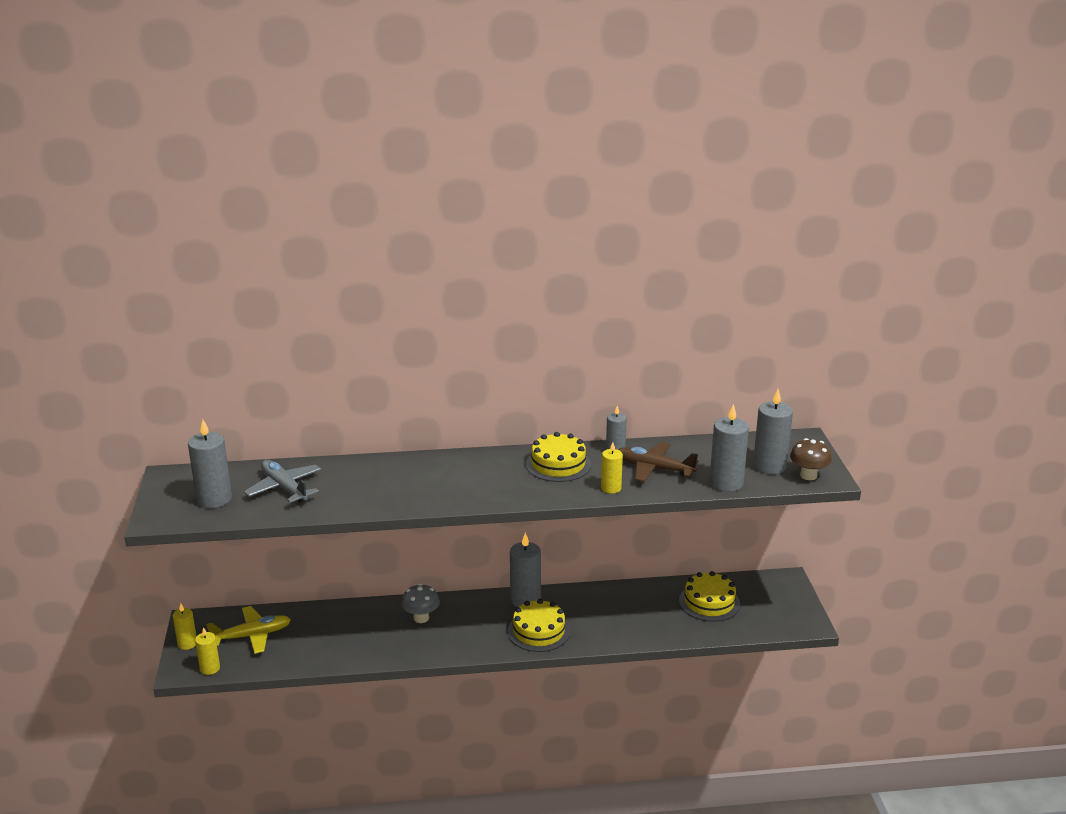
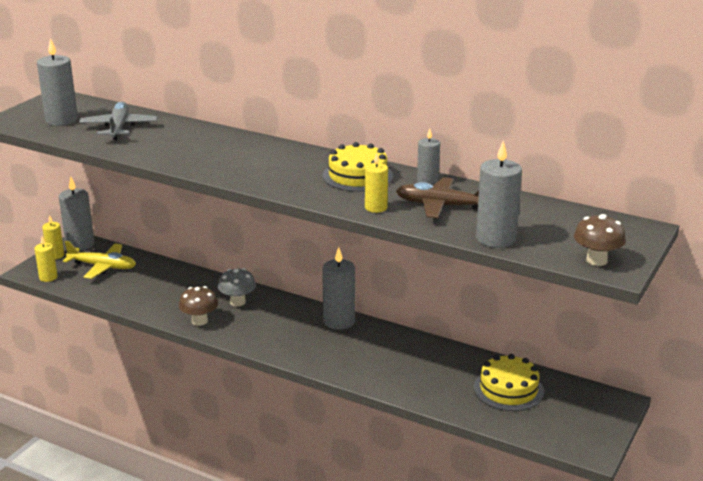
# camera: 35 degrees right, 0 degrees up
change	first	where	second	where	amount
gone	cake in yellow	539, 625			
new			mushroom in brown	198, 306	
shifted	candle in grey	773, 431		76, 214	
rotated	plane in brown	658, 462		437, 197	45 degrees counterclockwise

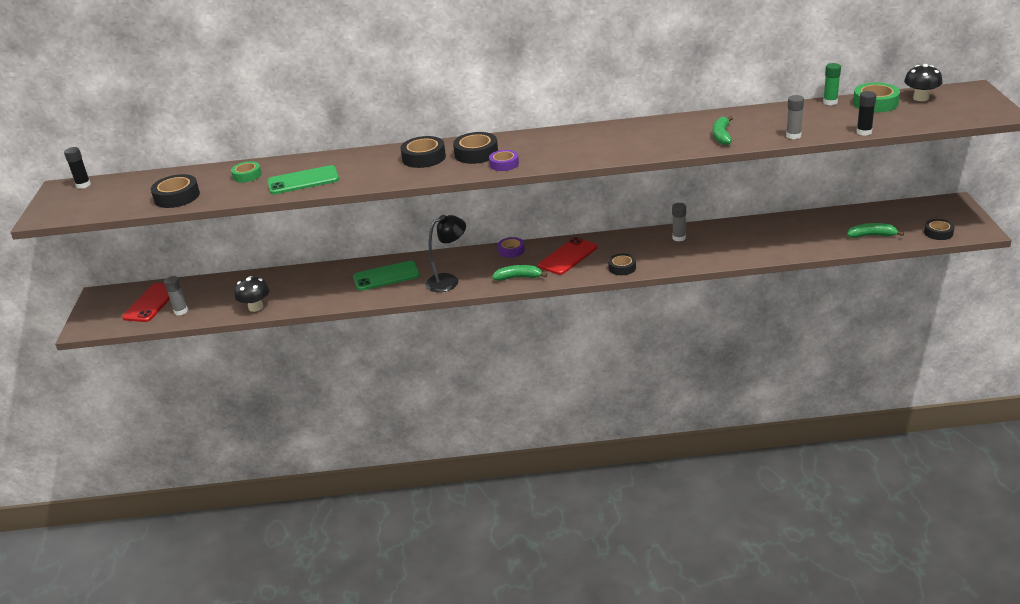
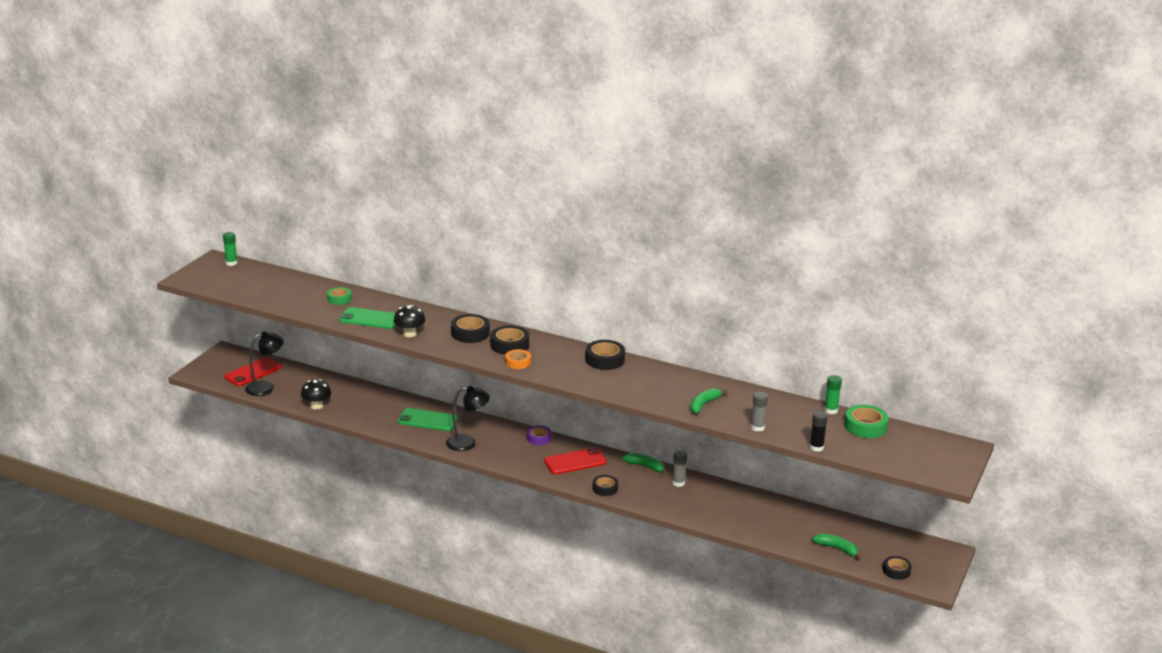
# camera: 25 degrees right, 5 degrees down
change	first	where	second	where	amount
shifted	tape in black	175, 191		605, 355	
shifted	banana in green	519, 273		644, 464	
shifted	mushroom in black	923, 82		410, 321	
swapped	glue stick in grey	176, 295	lamp in black	264, 364	
repainted	glue stick in black	77, 168	glue stick in green	230, 249	
repainted	tape in purple	504, 160	tape in orange	518, 359	

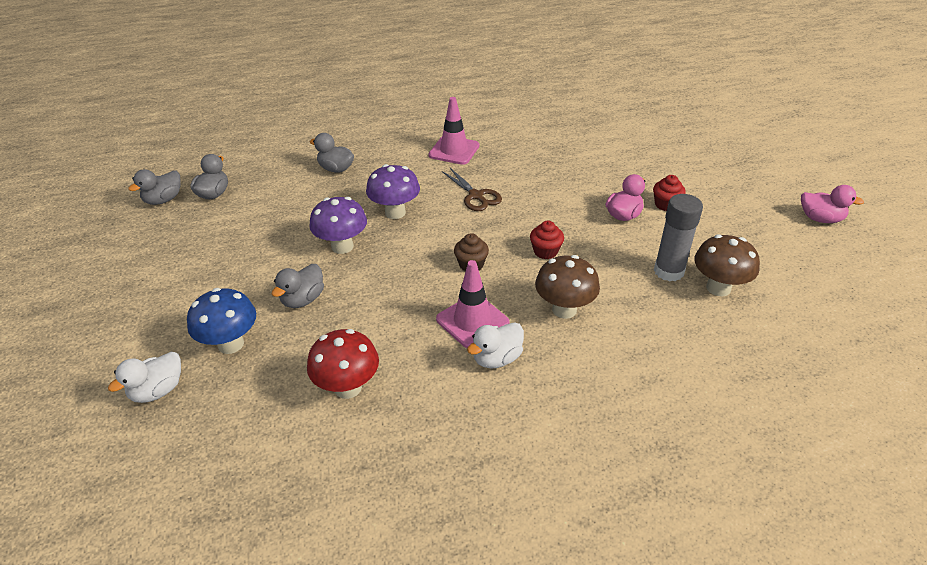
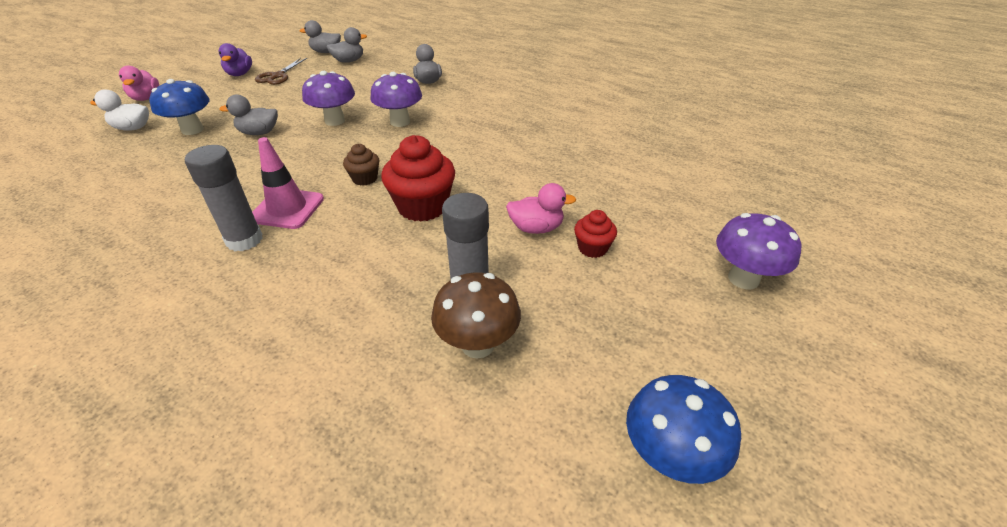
# camera: 50 degrees right, 0 degrees up
change	first	where	second	where	amount
gone	mushroom in red	343, 364			
gone	traffic cone in pink	454, 131			
gone	mushroom in brown	567, 287			
new			duck in purple	235, 59	
new			mushroom in blue	683, 429	
new			mushroom in purple	759, 251	
shifted	scissors in brown	472, 189		281, 71	
shifted	duck in pink	832, 204		139, 83	
swapped	duck in white	495, 345	glue stick in grey	224, 198	
scaled	cupcake in red	547, 240		418, 178	x1.86

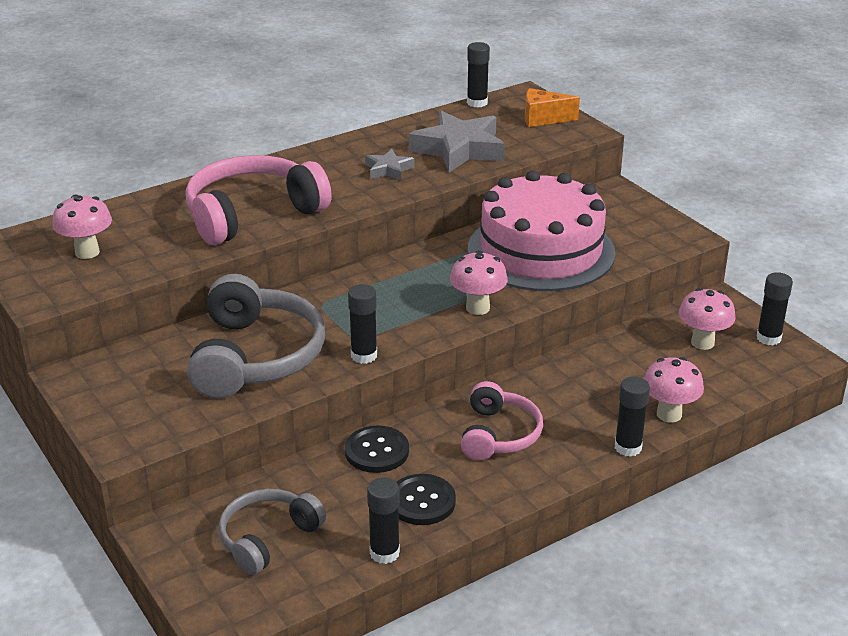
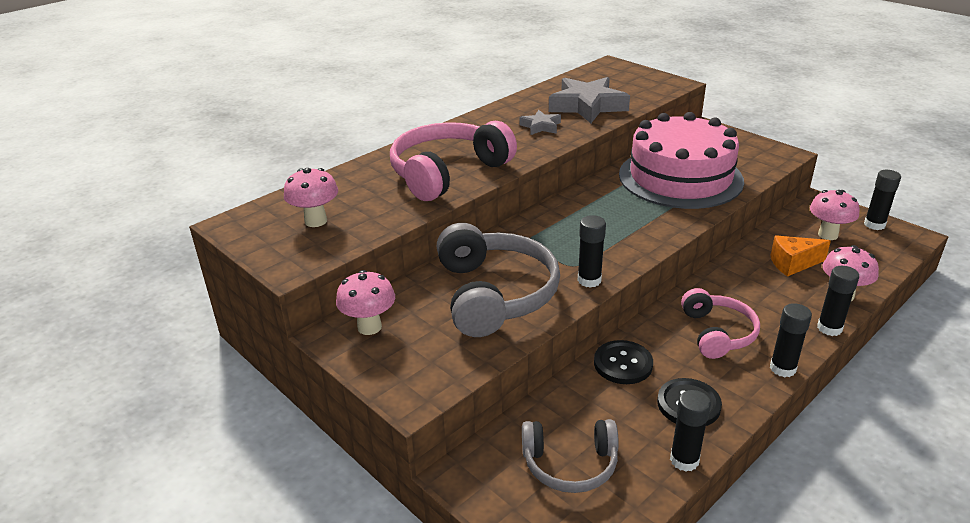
# camera: 10 degrees left, 0 degrees up
change	first	where	second	where	amount
shifted	mushroom in pink	479, 282		365, 302	
shifted	glue stick in black	478, 75		791, 340	
shifted	cheese in orange	552, 107		800, 256	
rotated	headphones in grey	272, 532		570, 456	120 degrees counterclockwise

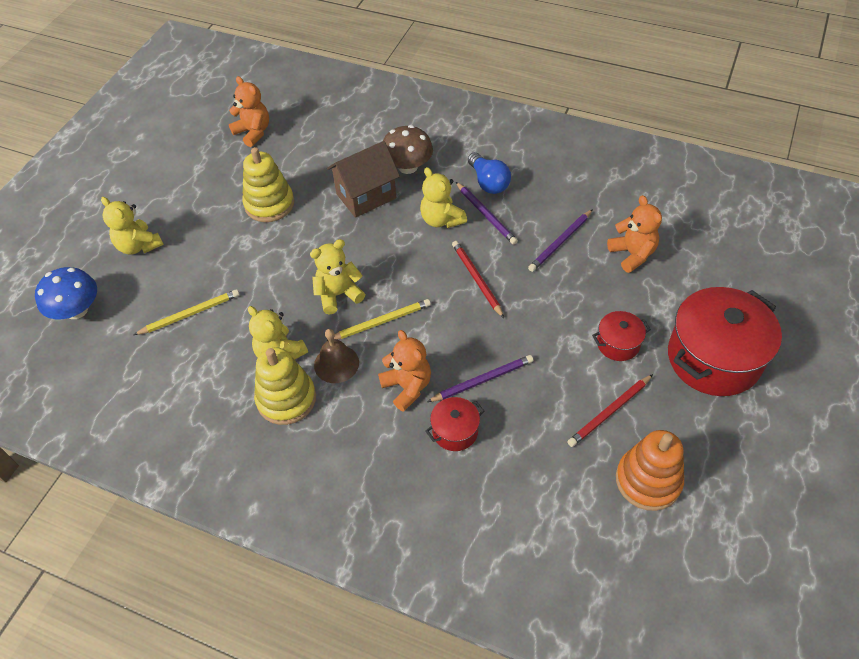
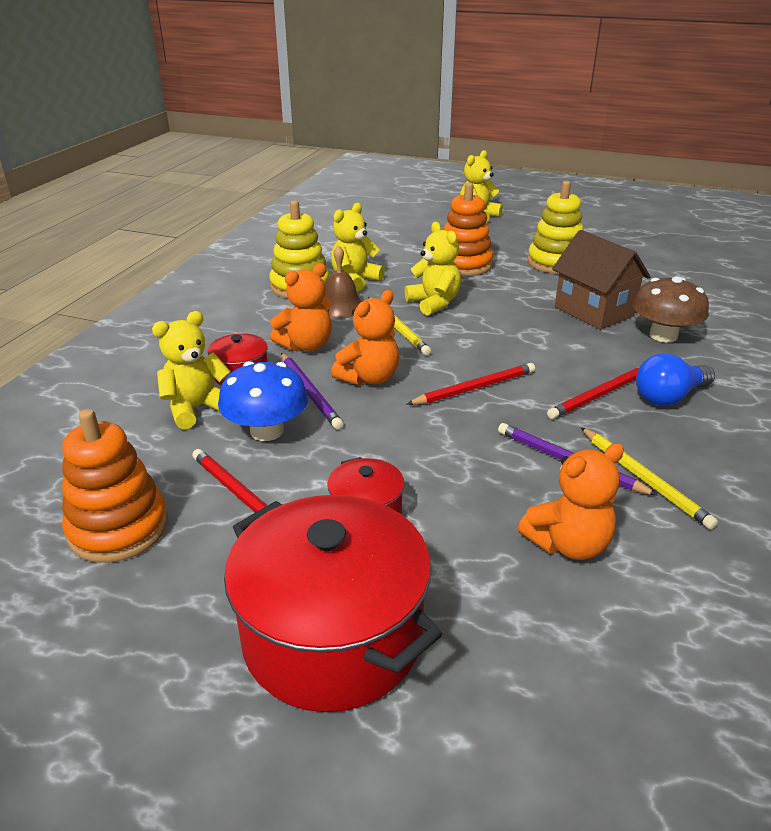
# camera: 85 degrees right, 20 degrees down
change	first	where	second	where	amount
new			stacking toy in orange	468, 229	
shifted	mushroom in blue	66, 293		263, 401	
shifted	pencil in yellow	187, 312		649, 478	
shifted	teddy bear in orange	249, 111		365, 338	
shifted	teddy bear in yellow	443, 197		191, 370	
repainted	pencil in purple	487, 213	pencil in red	593, 393	

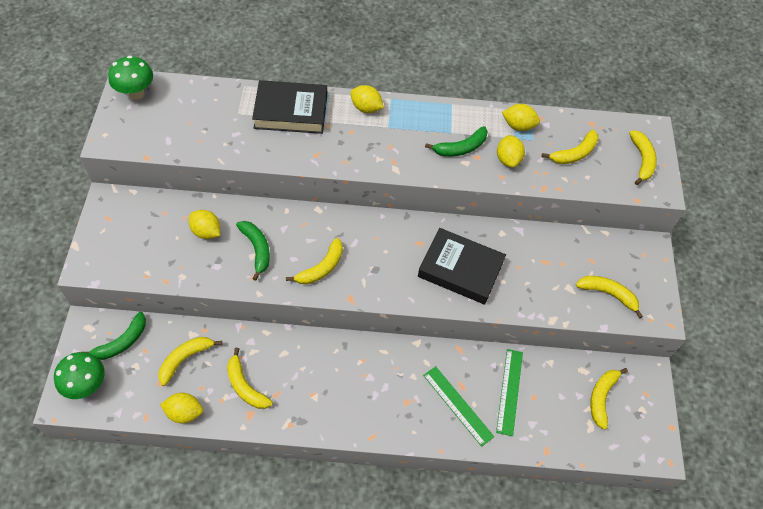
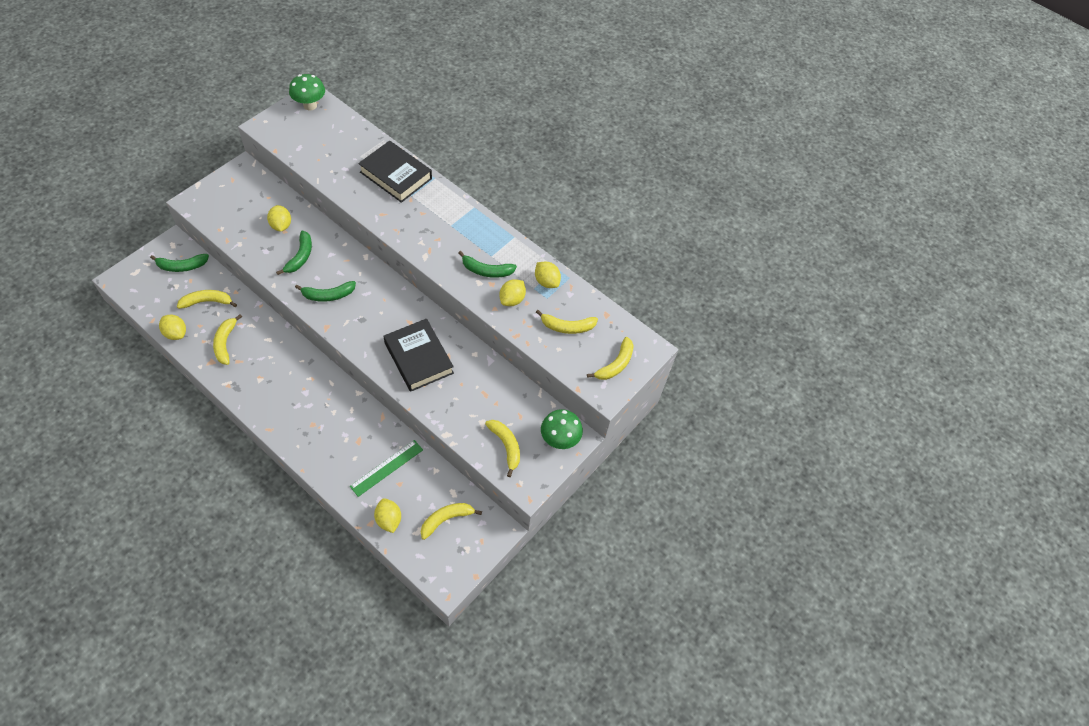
# camera: 35 degrees right, 0 degrees up
change	first	where	second	where	amount
gone	ruler in green	458, 406			
shifted	mushroom in green	79, 375		562, 429	
shifted	lemon in yellow	367, 99		387, 515	
repainted	banana in yellow	314, 261	banana in green	325, 291	

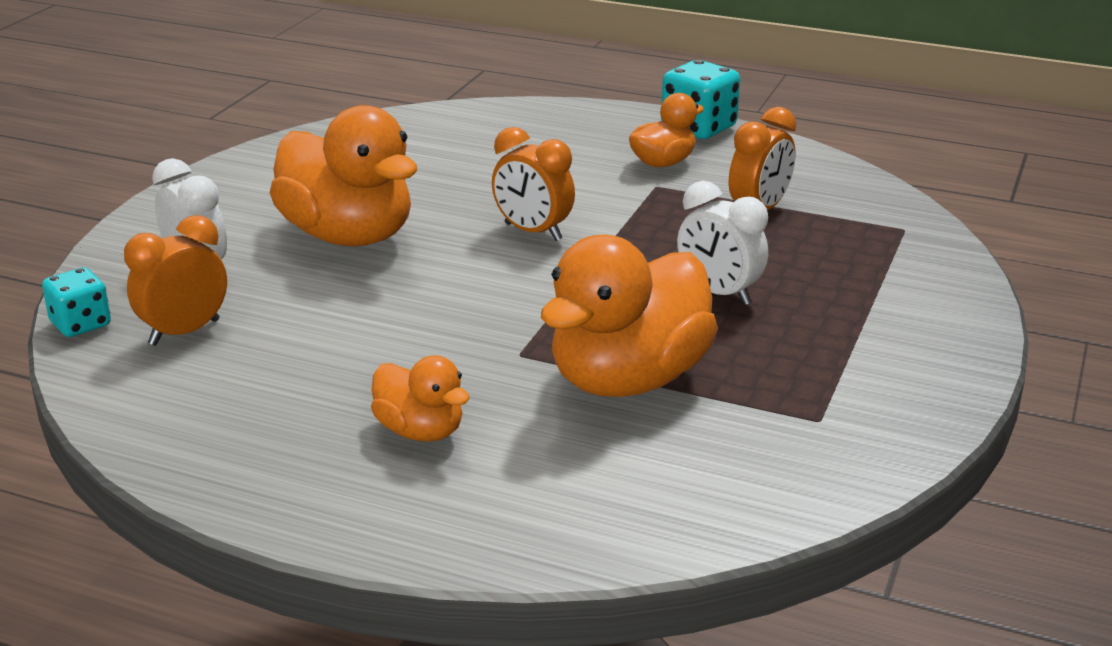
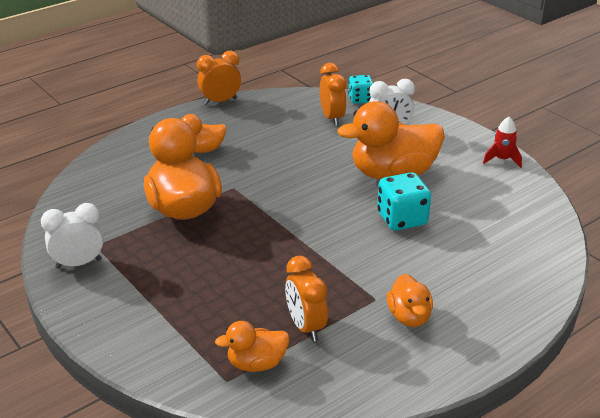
# camera: 120 degrees right, 5 degrees up
change	first	where	second	where	amount
new			duck in orange	252, 346	
new			rocket in red	502, 142	
shifted	clock in orange	533, 184		219, 78	
shifted	dice in turquoise	700, 99		404, 201	
shifted	clock in white	722, 243		72, 236	

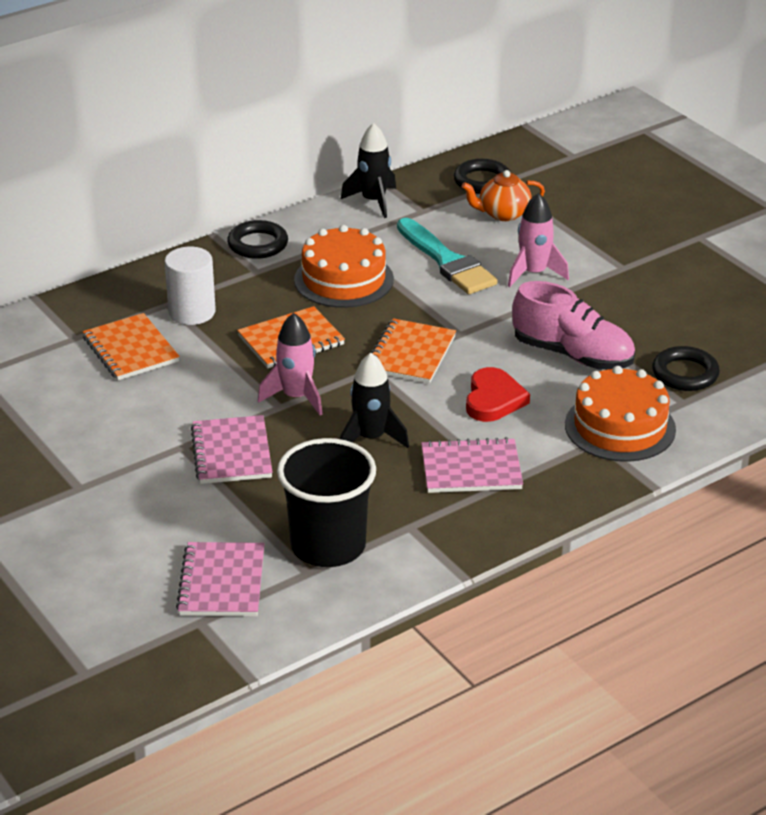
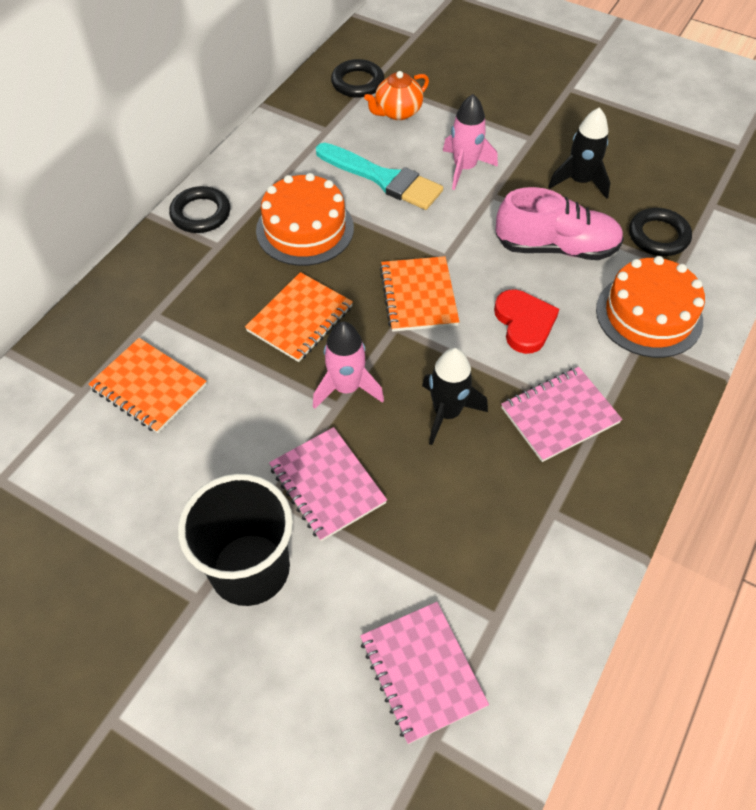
# camera: 25 degrees left, 20 degrees up
change	first	where	second	where	amount
gone	cylinder in white	190, 286			
shifted	cup in black	326, 502		235, 540	
shifted	rocket in black	368, 170		579, 153	

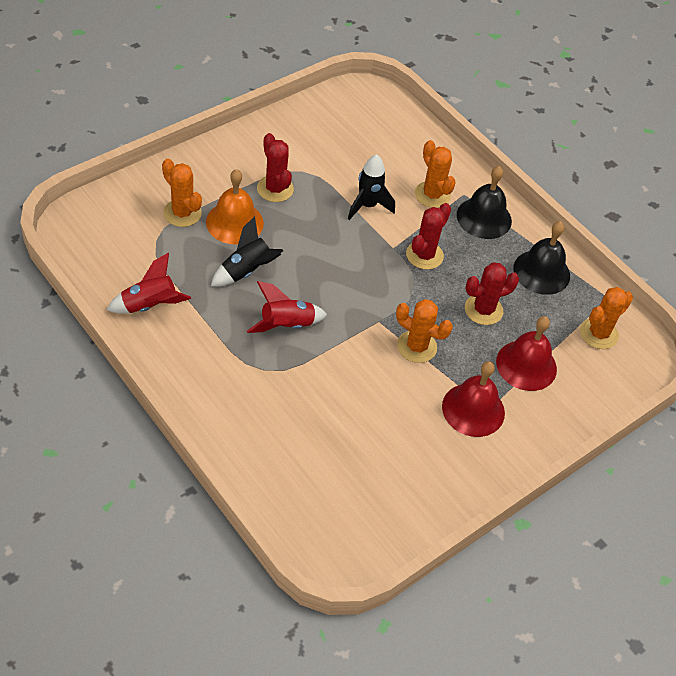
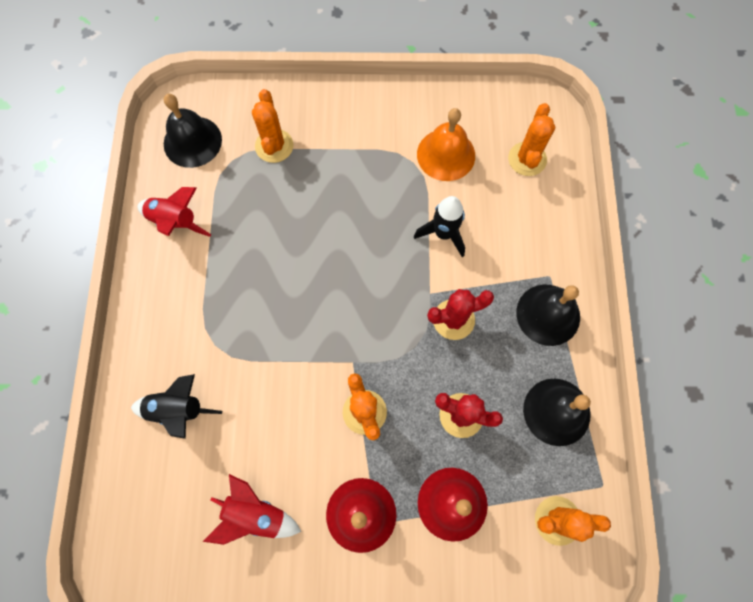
# camera: 45 degrees right, 20 degrees up
change	first	where	second	where	amount
gone	cactus in red	275, 167			
new			bell in black	193, 131	
shifted	bell in orange	235, 206		446, 144	
shifted	rocket in black	247, 251		176, 406	
shifted	rocket in red	287, 307		252, 509	
shifted	cactus in orange	435, 174		531, 139	

